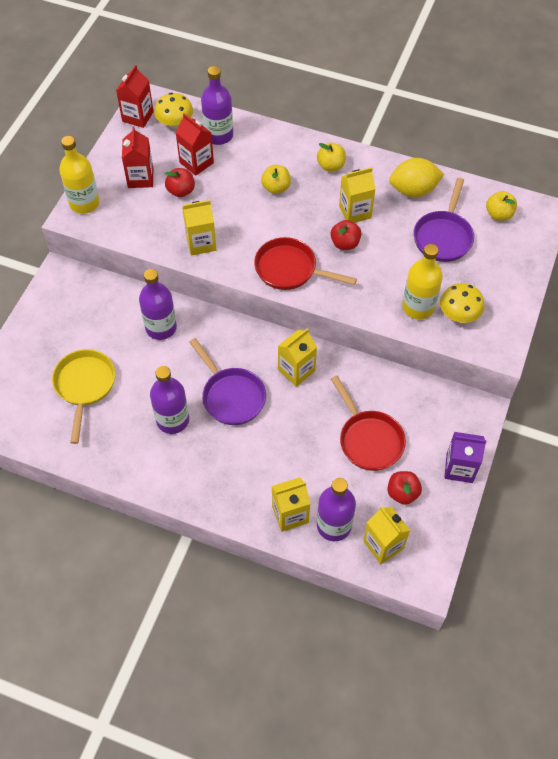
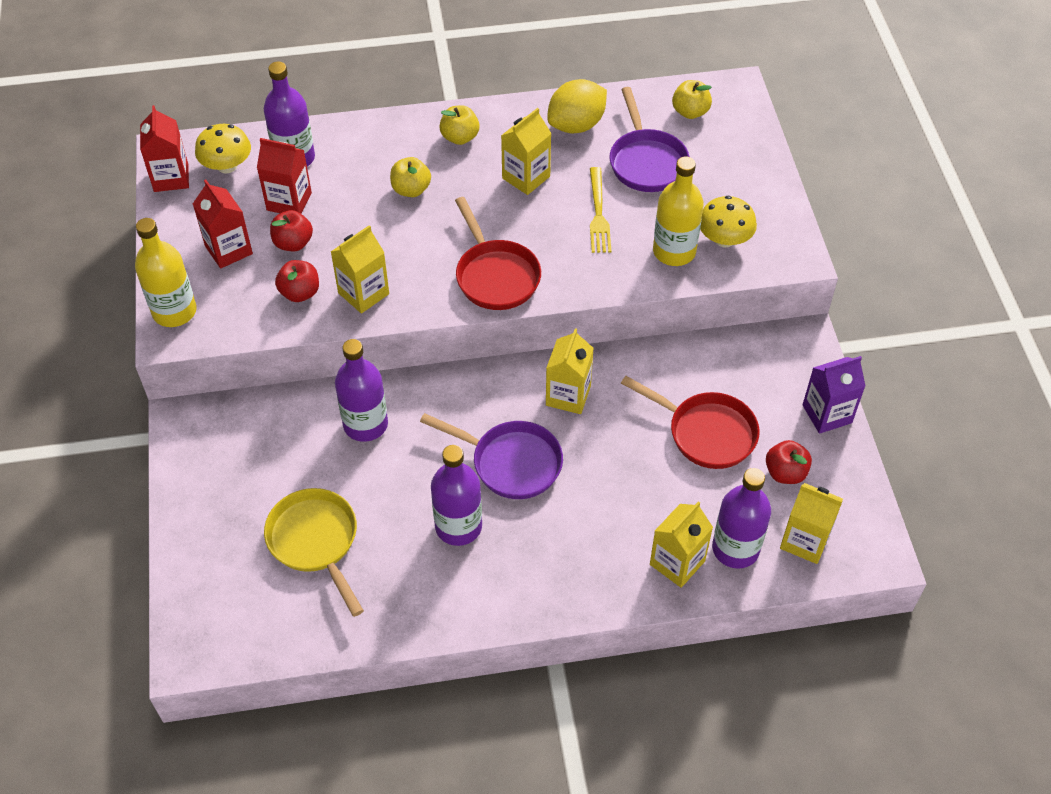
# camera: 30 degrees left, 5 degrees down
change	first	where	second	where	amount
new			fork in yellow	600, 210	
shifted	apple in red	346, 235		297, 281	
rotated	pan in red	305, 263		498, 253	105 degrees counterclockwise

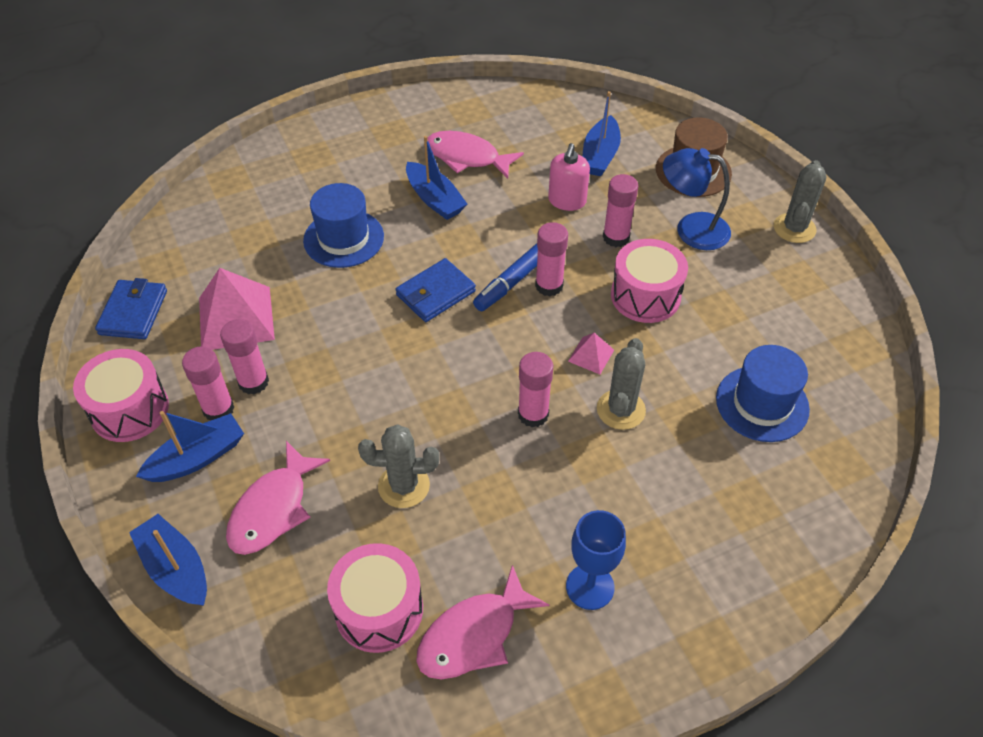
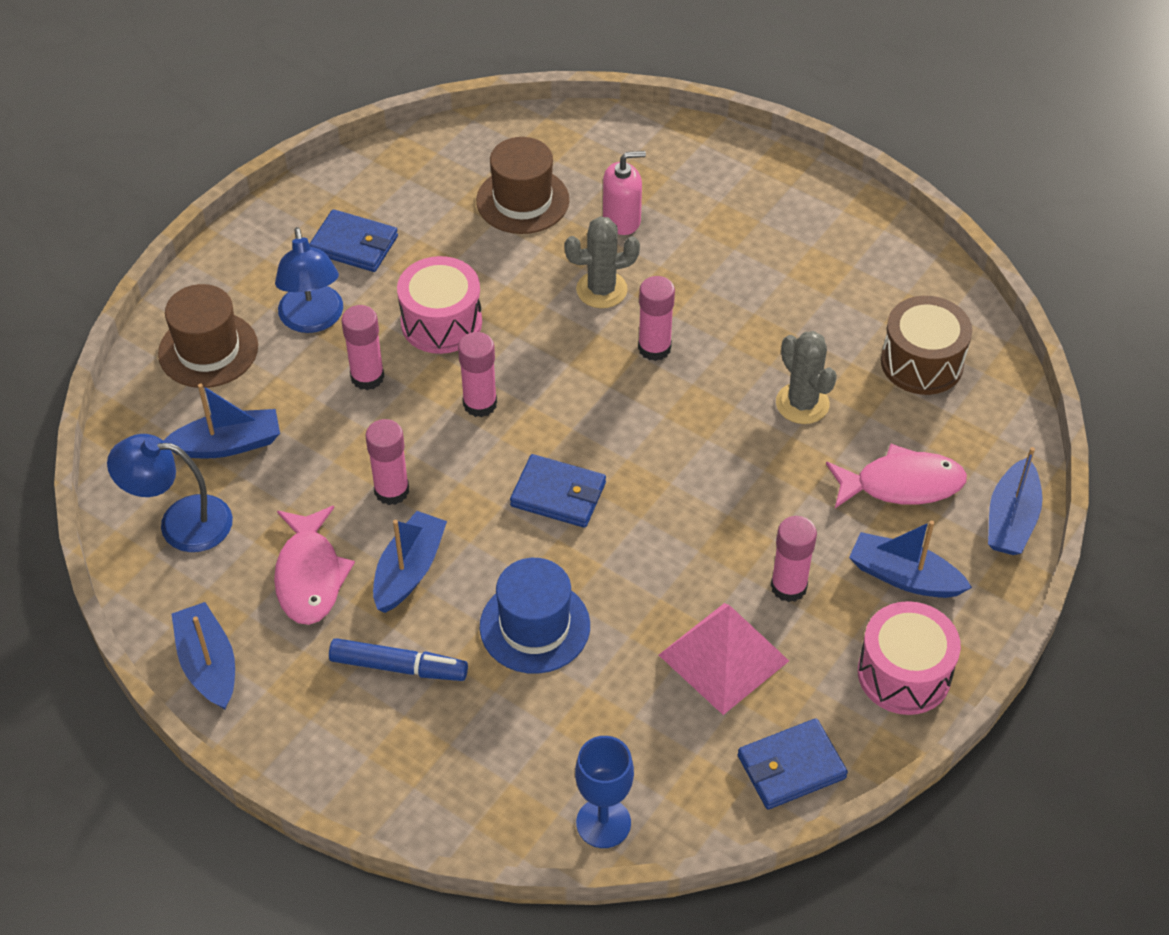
# camera: 120 degrees left, 0 degrees up
change	first	where	second	where	amount
gone	fish in pink	483, 622			
gone	pyramid in pink	591, 353			
gone	cactus in grey	800, 201			
new			lamp in blue	170, 493	
new			boat in blue	203, 656	
new			wallet in blue	353, 240	
shifted	glue stick in pink	208, 383		387, 462	
shifted	marker in blue	505, 277		398, 659	
shifted	soap dispenser in pink	569, 177		624, 193	
shifted	goblet in blue	596, 560		604, 792	
repainted	drum in pink	375, 598	drum in brown	926, 345	
repainted	hat in blue	763, 393	hat in brown	522, 185	

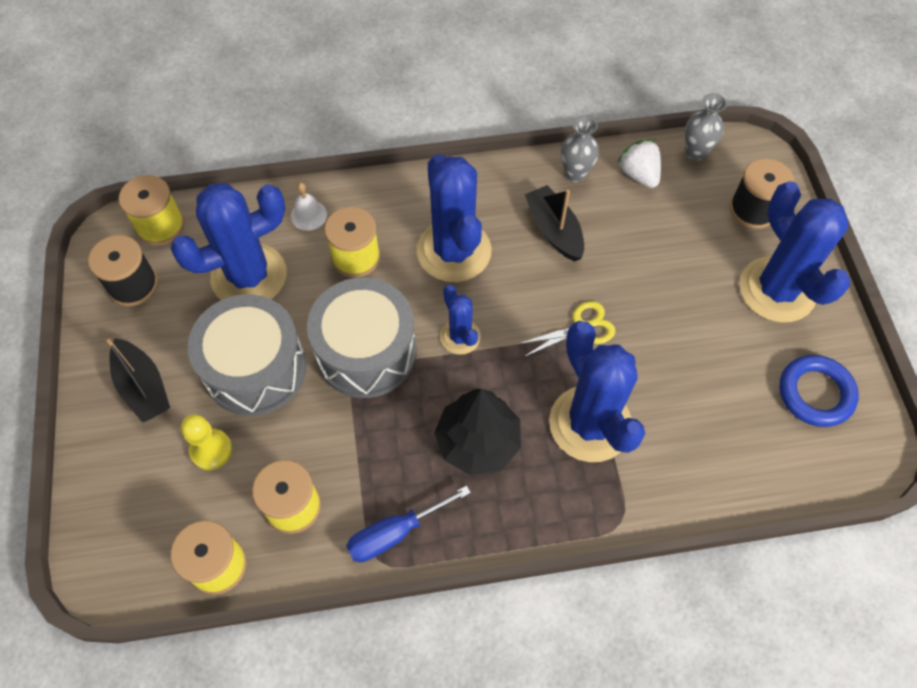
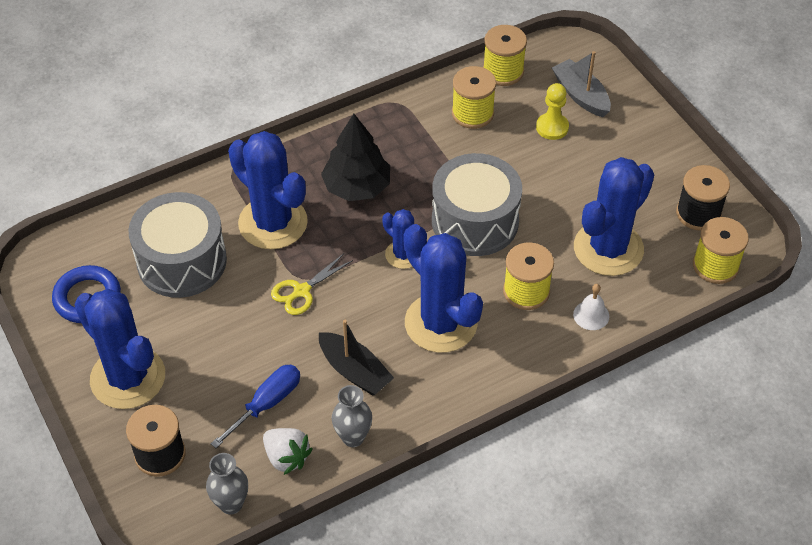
# camera: 160 degrees right, 10 degrees down
change	first	where	second	where	amount
gone	boat in black	138, 380			
new			boat in grey	581, 84	
shifted	drum in grey	247, 355		177, 245	
shifted	screwdriver in blue	408, 523		255, 406	

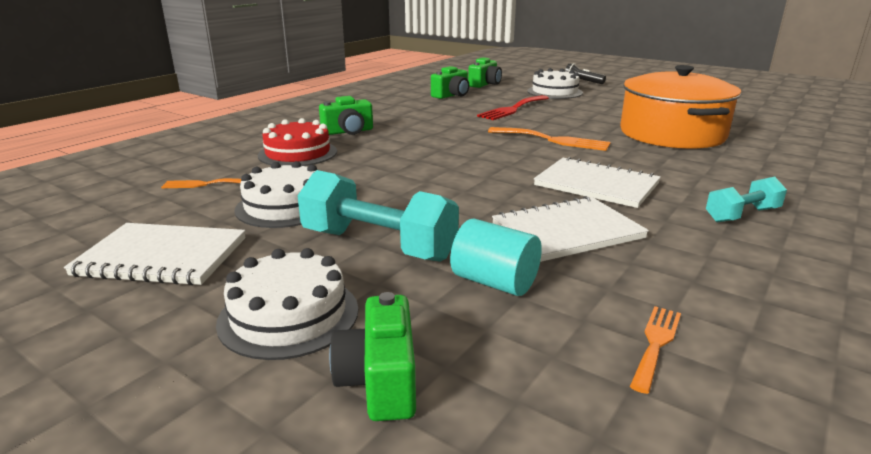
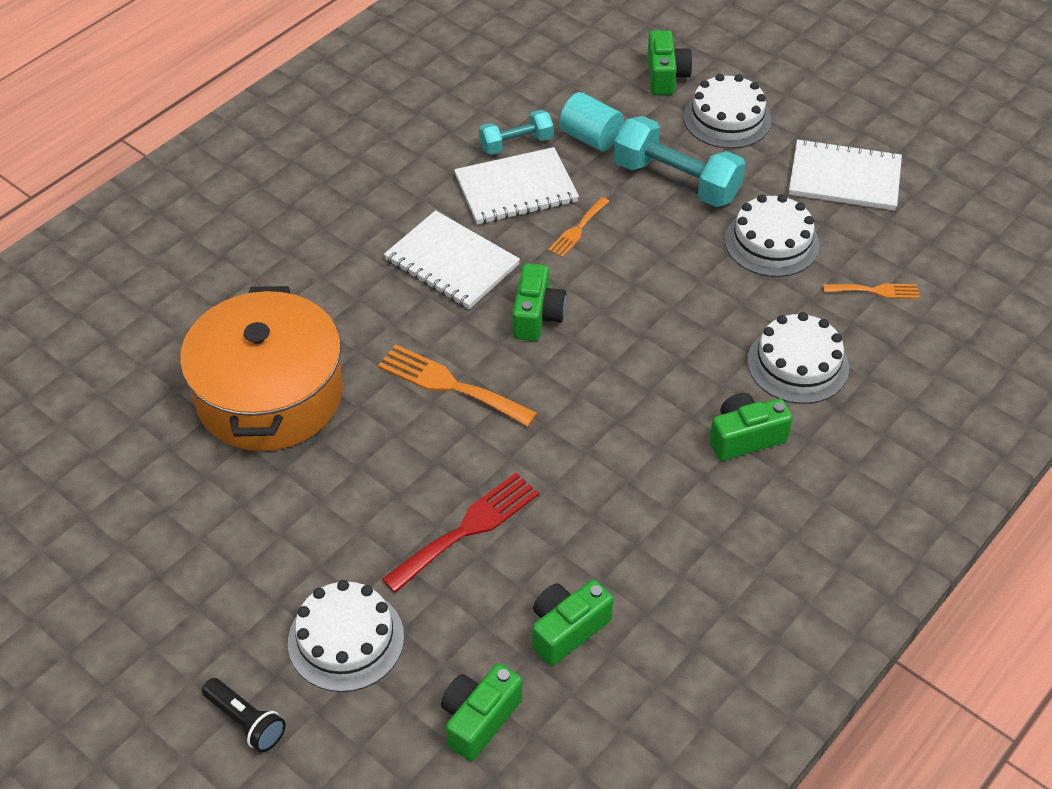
# camera: 175 degrees left, 25 degrees up
change	first	where	second	where	amount
new			camera in green	539, 302	
shifted	fork in orange	655, 350		579, 227	
shifted	dumbbell in turquoise	746, 200		516, 132	
repainted	cake in red	297, 142	cake in white	798, 358	

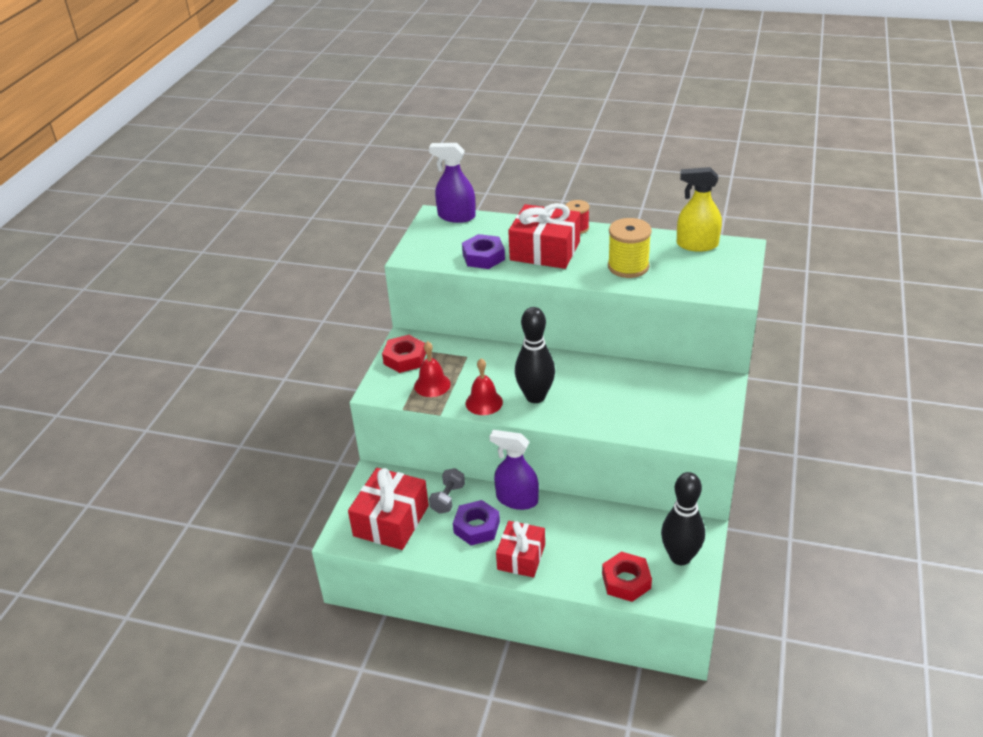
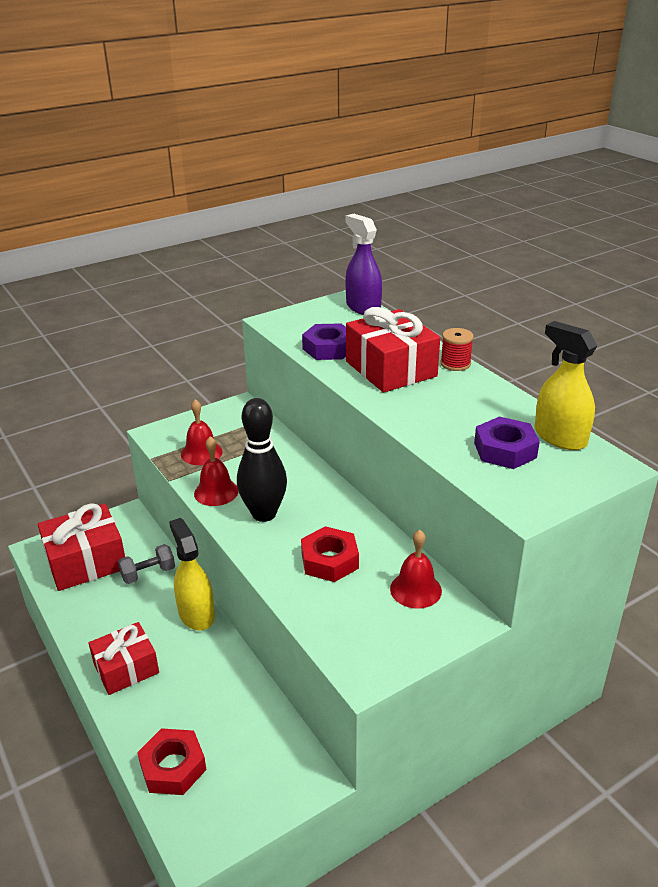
# camera: 40 degrees right, 5 degrees down
change	first	where	second	where	amount
gone	spool in yellow	630, 248			
gone	bowling pin in black	683, 518			
new			bell in red	416, 569	
shifted	nut in red	404, 354		330, 554	
shifted	nut in purple	476, 522		507, 442	
repainted	spray bottle in purple	514, 470	spray bottle in yellow	192, 574	

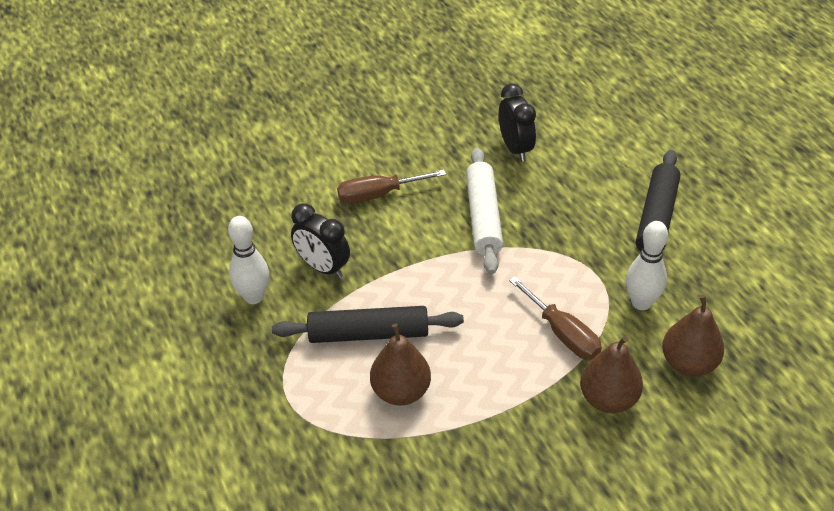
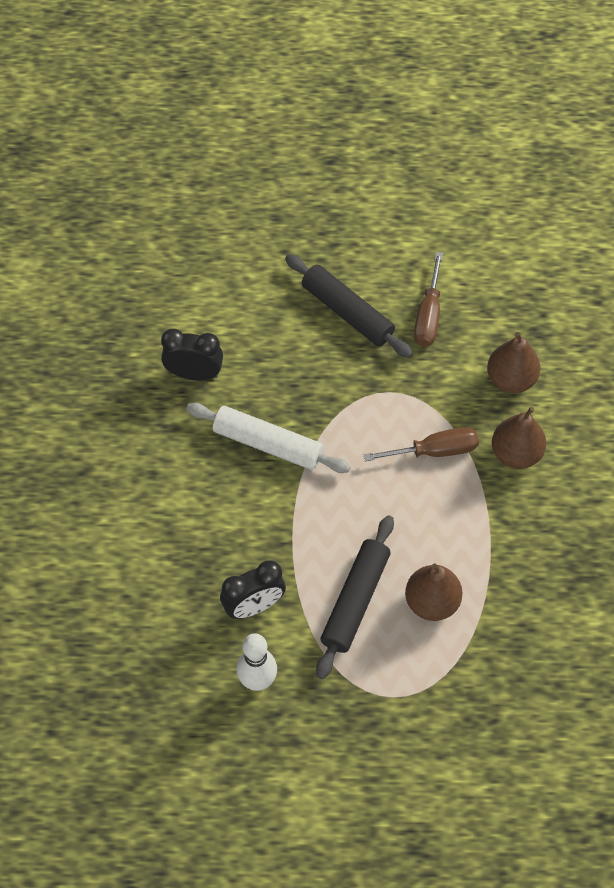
# camera: 65 degrees left, 15 degrees up
change	first	where	second	where	amount
gone	bowling pin in white	647, 265			
shifted	screwdriver in brown	391, 187		428, 299	

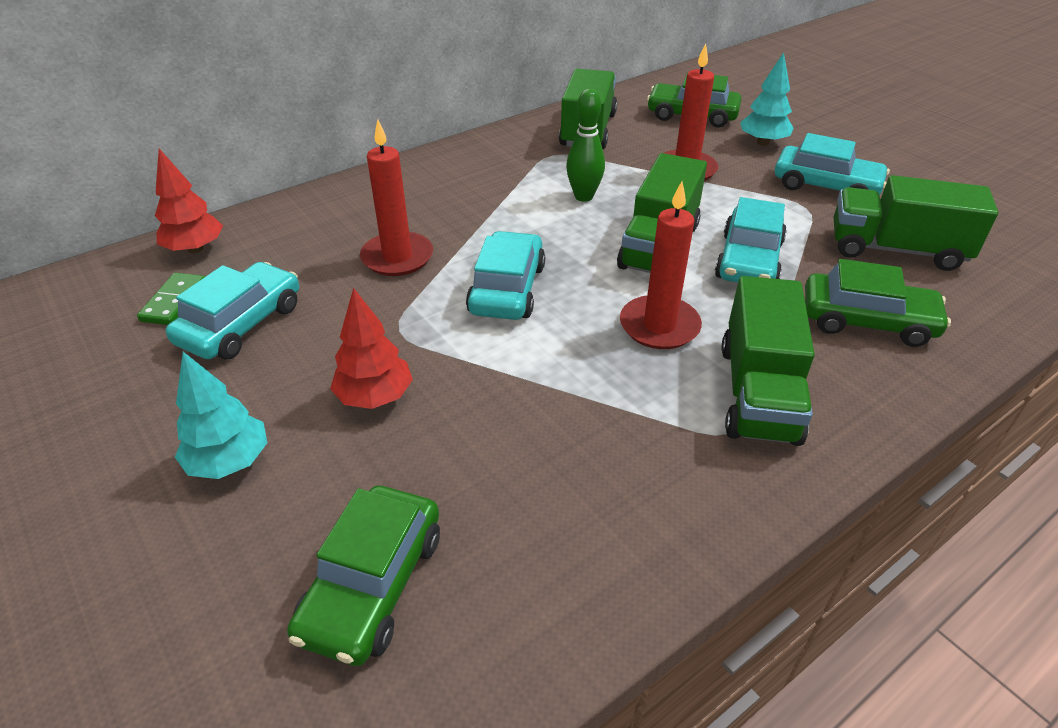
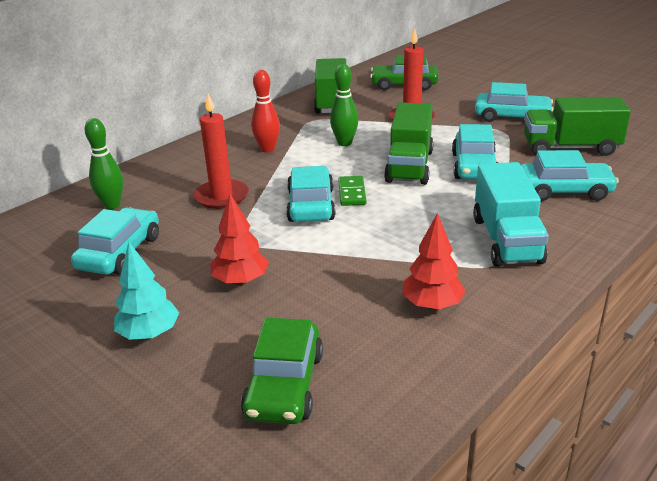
# camera: 10 degrees left, 10 degrees down
change	first	where	second	where	amount
gone	candle in red	661, 265			
gone	tree in turquoise	767, 99			
new			bowling pin in green	104, 163	
new			bowling pin in red	265, 111	
shifted	domino in green	171, 299		352, 191	
shifted	tree in red	189, 201		434, 261	
repainted	truck in green	768, 361	truck in turquoise	511, 214	
repainted	car in green	878, 303	car in turquoise	570, 175	

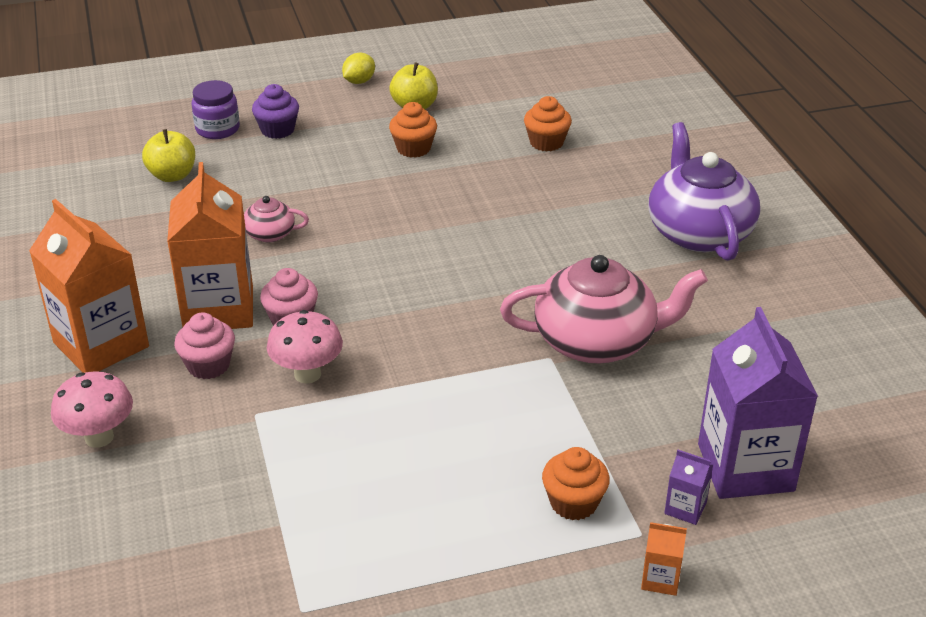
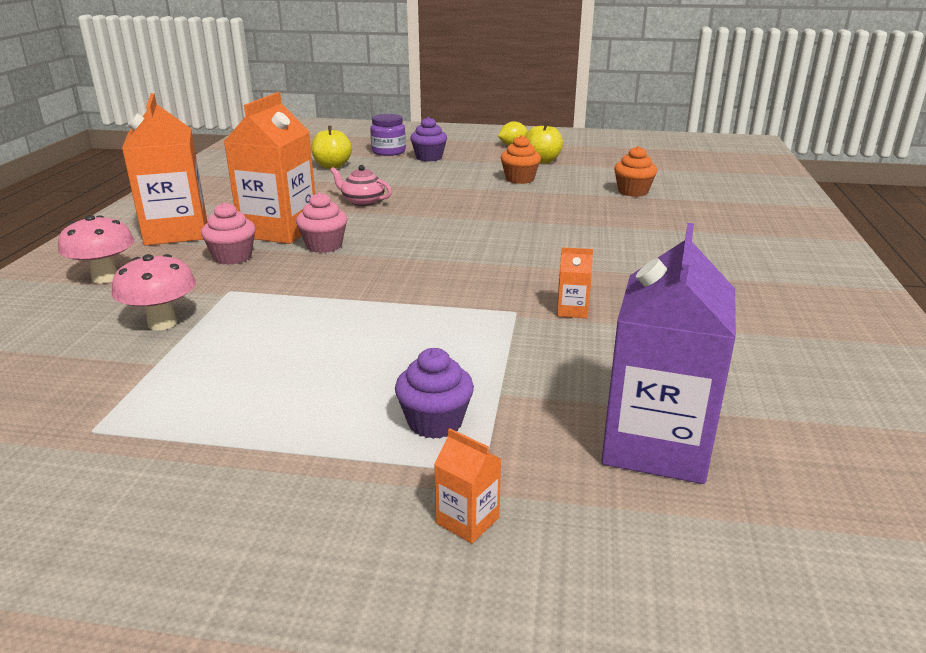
# camera: 25 degrees right, 10 degrees down
change	first	where	second	where	amount
gone	teapot in purple	704, 191			
gone	carton in purple	688, 487			
shifted	mushroom in pink	305, 347		154, 292	
swapped	teapot in pink	604, 309	carton in orange	575, 282	
repainted	cupcake in orange	576, 483	cupcake in purple	434, 393	

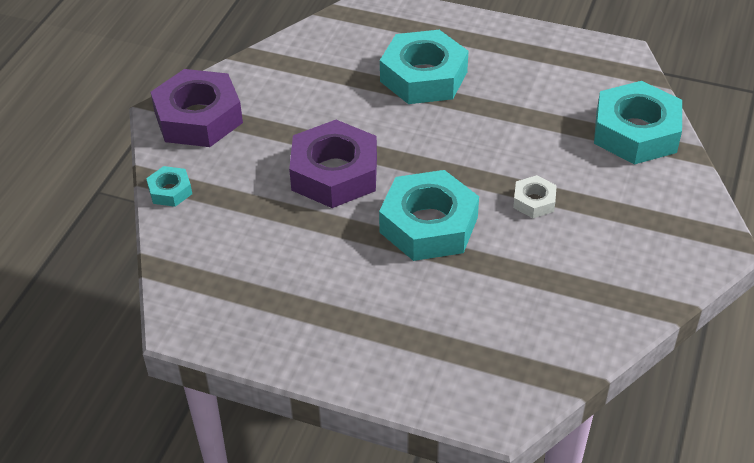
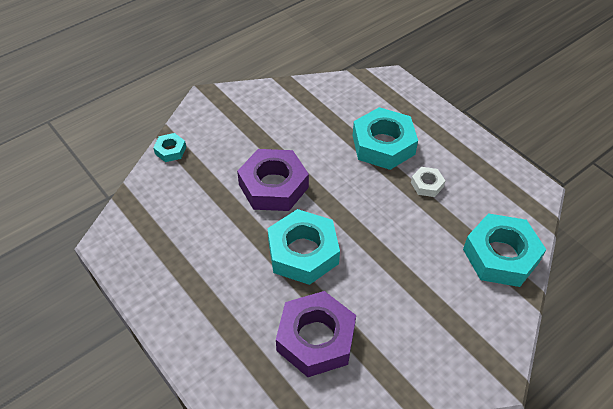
# camera: 30 degrees right, 5 degrees up
change	first	where	second	where	amount
shifted	nut in purple	197, 108		316, 334	
shifted	nut in white	535, 196		428, 182	

